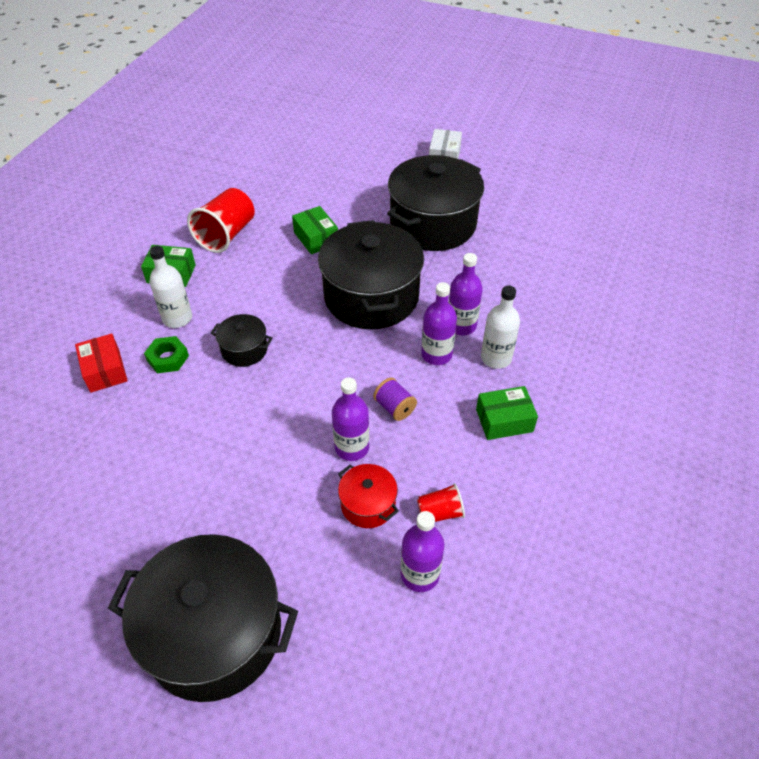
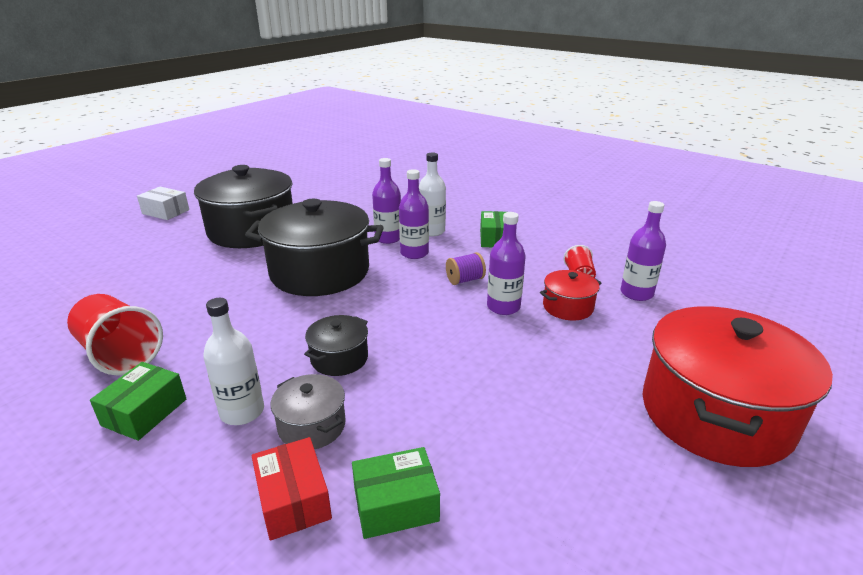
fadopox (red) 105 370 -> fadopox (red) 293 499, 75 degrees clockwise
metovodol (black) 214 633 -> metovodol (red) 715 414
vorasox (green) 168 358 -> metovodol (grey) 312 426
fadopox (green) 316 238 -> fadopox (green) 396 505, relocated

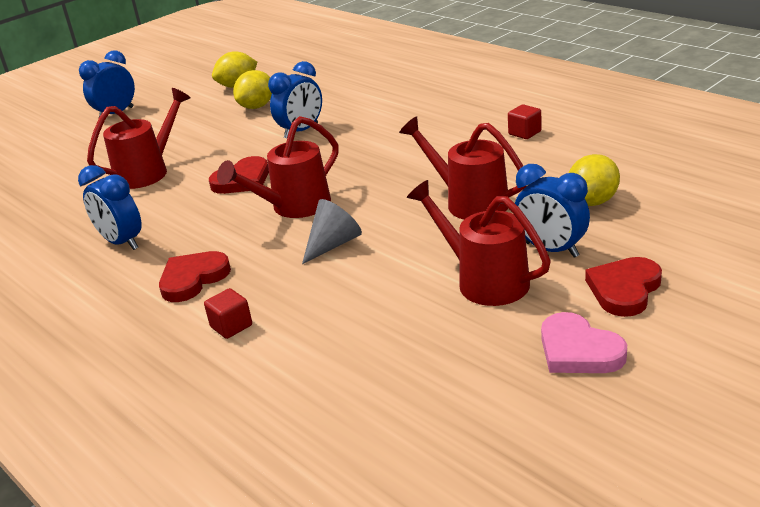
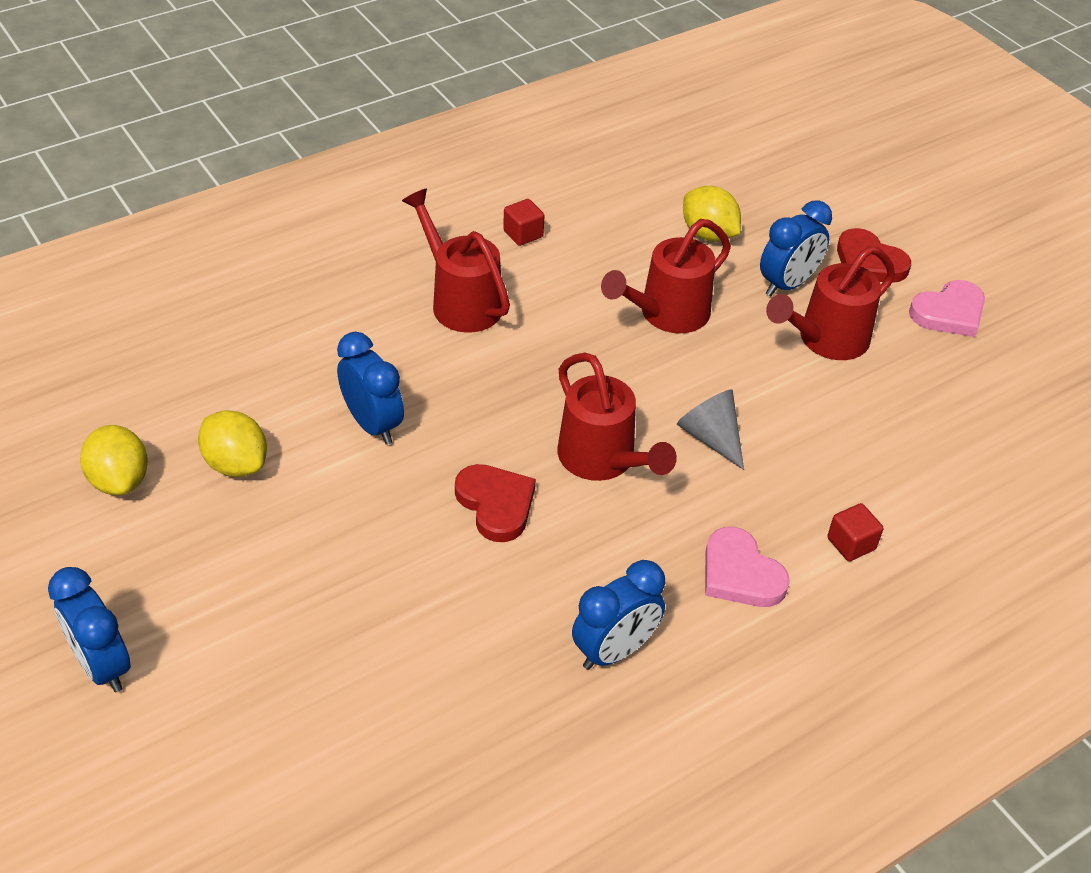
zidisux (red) 148 171 -> zidisux (red) 460 301, relocated
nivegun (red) 193 279 -> nivegun (pink) 740 574

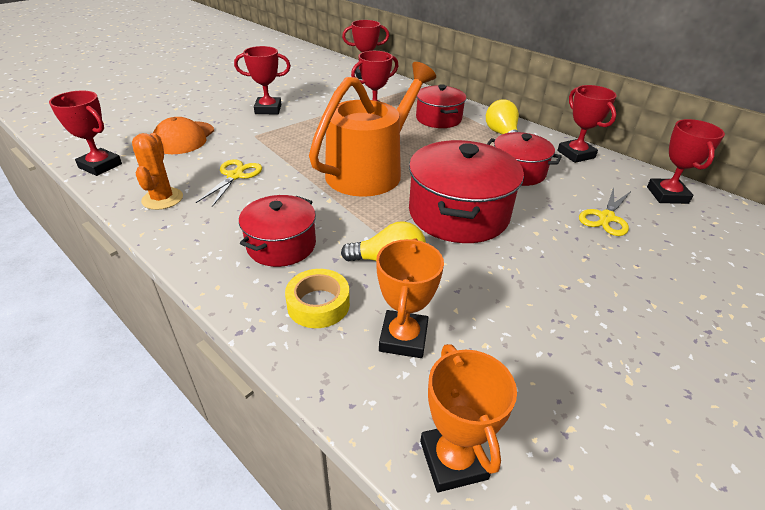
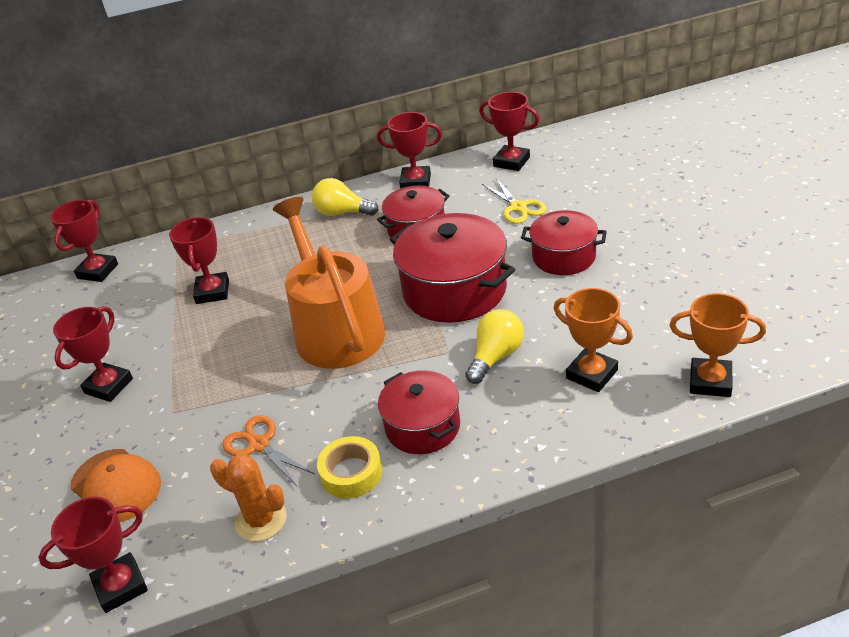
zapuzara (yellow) 235 176 -> zapuzara (orange) 259 445
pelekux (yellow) 318 304 -> pelekux (yellow) 351 473, relocated
metovodol (red) 438 119 -> metovodol (red) 564 257, relocated

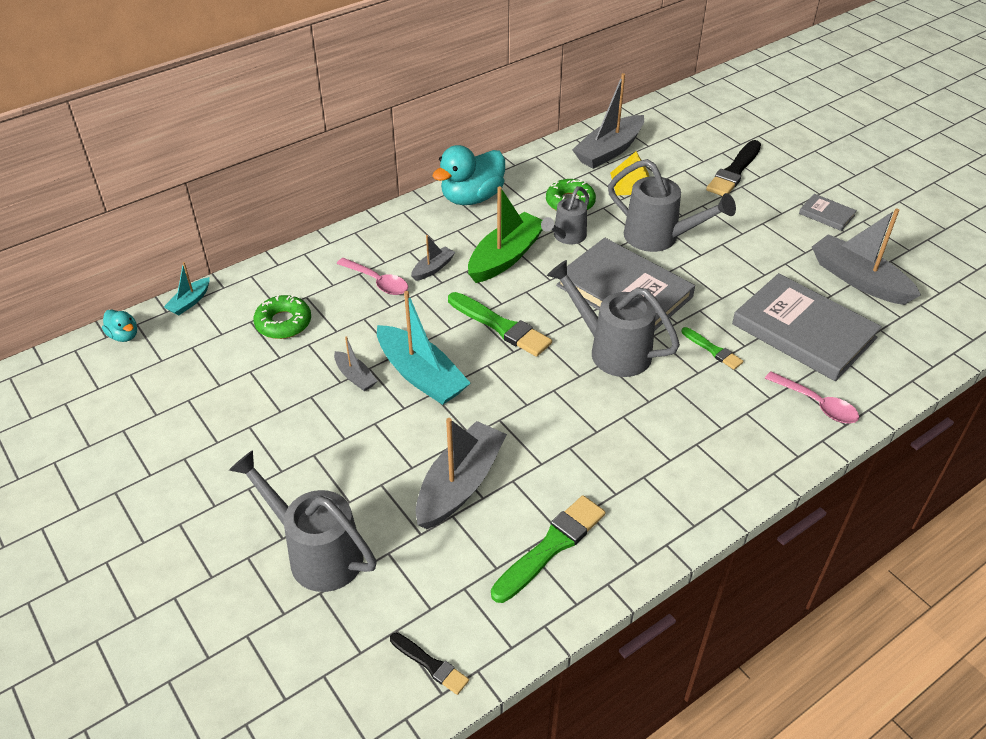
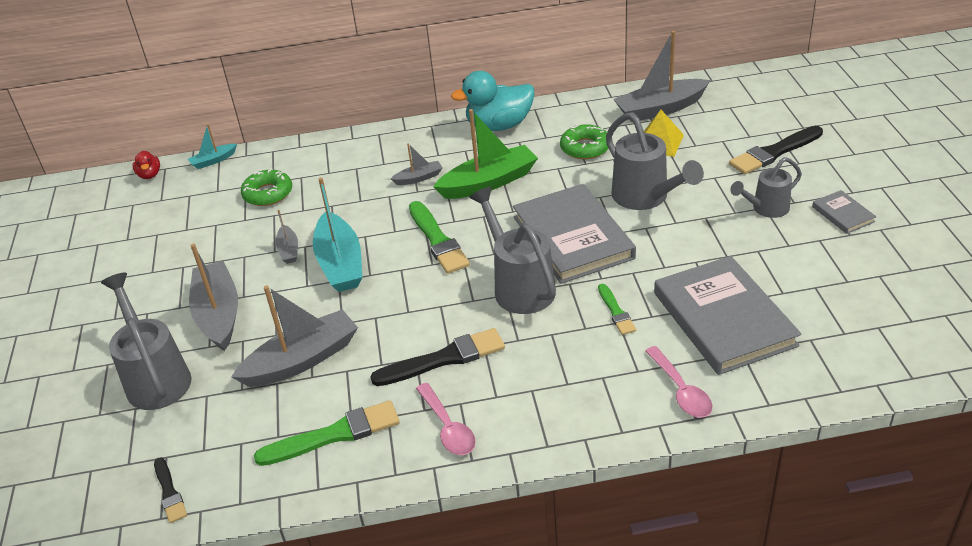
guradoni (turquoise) 124 336 -> guradoni (red) 149 175
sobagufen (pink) 377 282 -> sobagufen (pink) 448 427, relocated
zidisux (grey) 567 237 -> zidisux (grey) 766 208, relocated
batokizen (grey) 858 279 -> batokizen (grey) 218 314, relocated
none -> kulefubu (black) 444 359

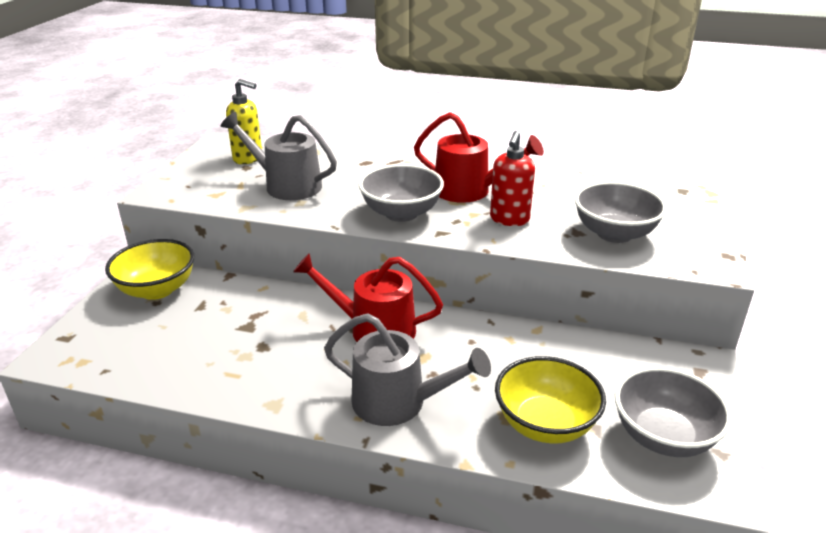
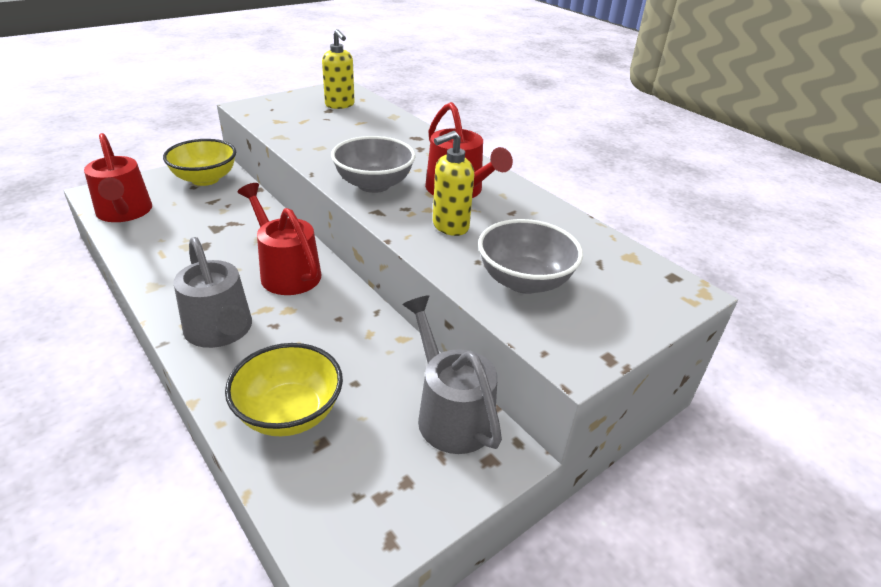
zidisux (grey) 286 185 -> zidisux (grey) 450 412, relocated
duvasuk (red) 509 219 -> duvasuk (yellow) 450 226
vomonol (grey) 663 437 -> none
none -> zidisux (red) 124 213

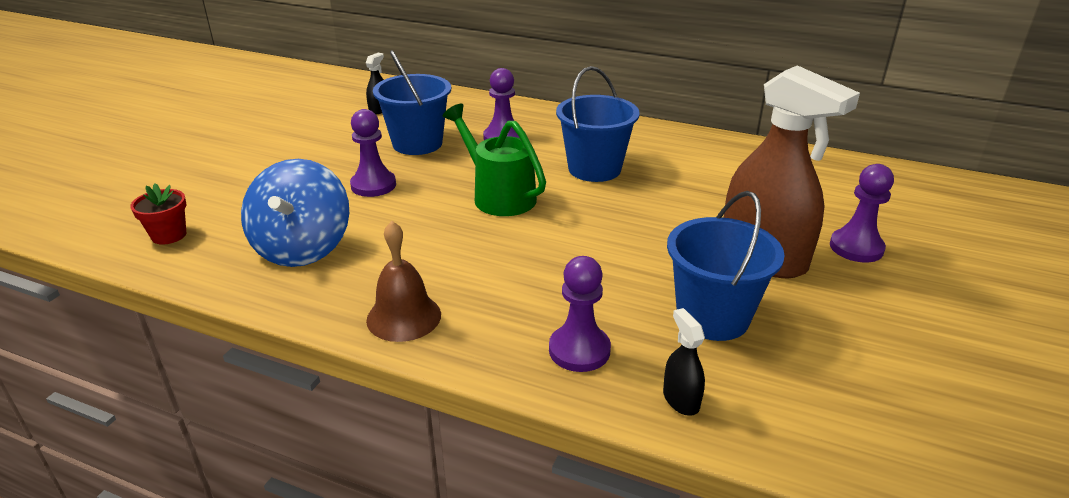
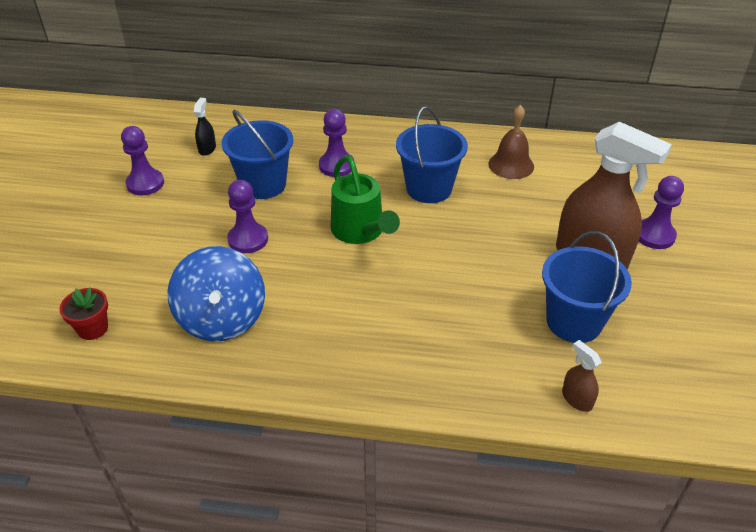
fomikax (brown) 404 317 -> fomikax (brown) 511 165, relocated
zidisux (green) 498 195 -> zidisux (green) 361 232, 150 degrees counterclockwise
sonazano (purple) 579 350 -> sonazano (purple) 145 184, relocated
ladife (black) 681 399 -> ladife (brown) 577 399

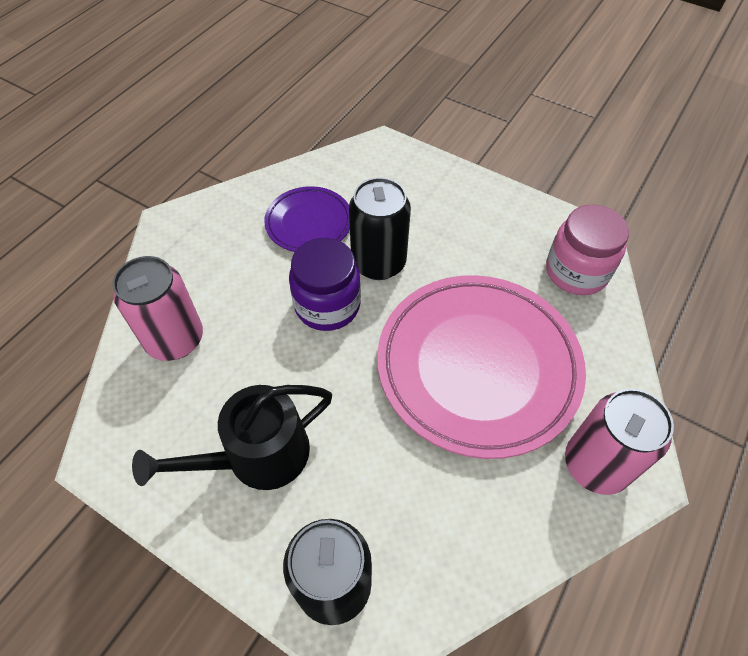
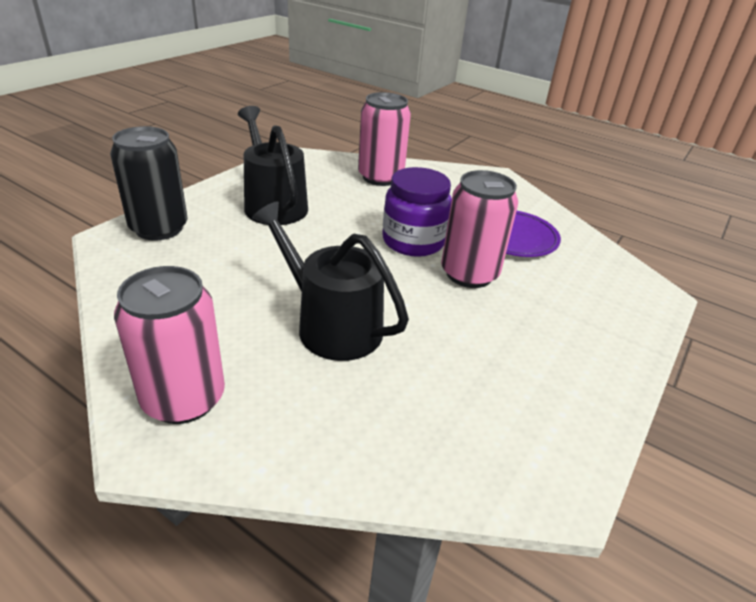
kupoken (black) 378 262 -> kupoken (pink) 469 274
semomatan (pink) 477 367 -> zidisux (black) 331 325
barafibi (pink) 576 272 -> none

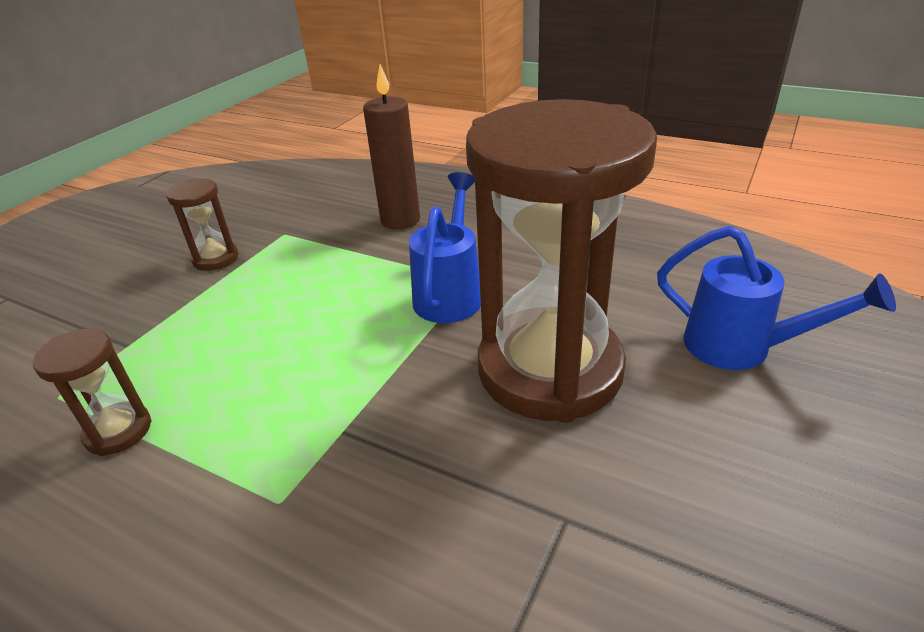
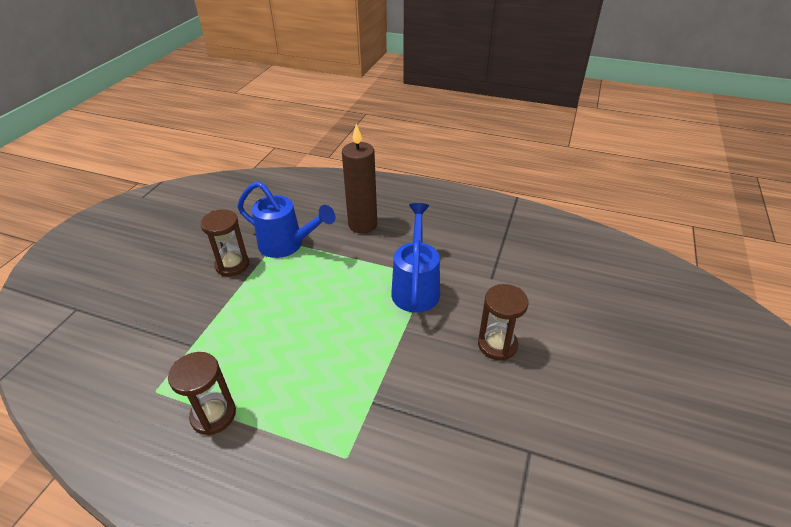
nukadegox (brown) 549 369 -> nukadegox (brown) 497 345, x0.41
zidisux (blue) 742 348 -> zidisux (blue) 287 245, relocated

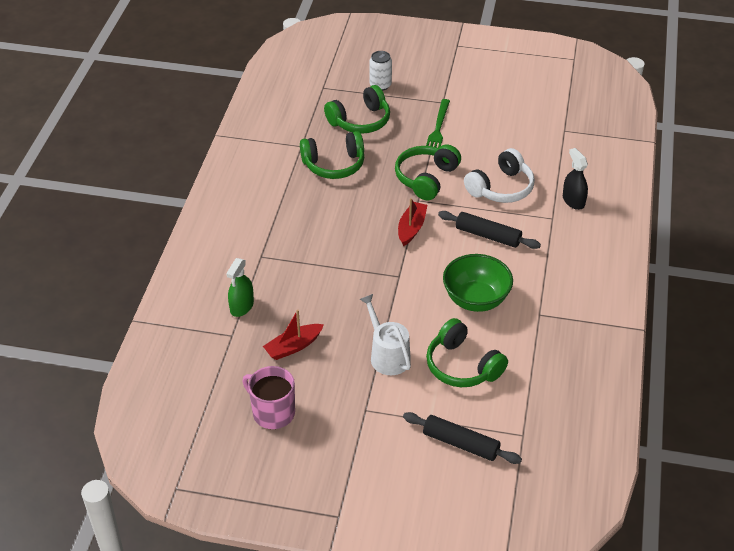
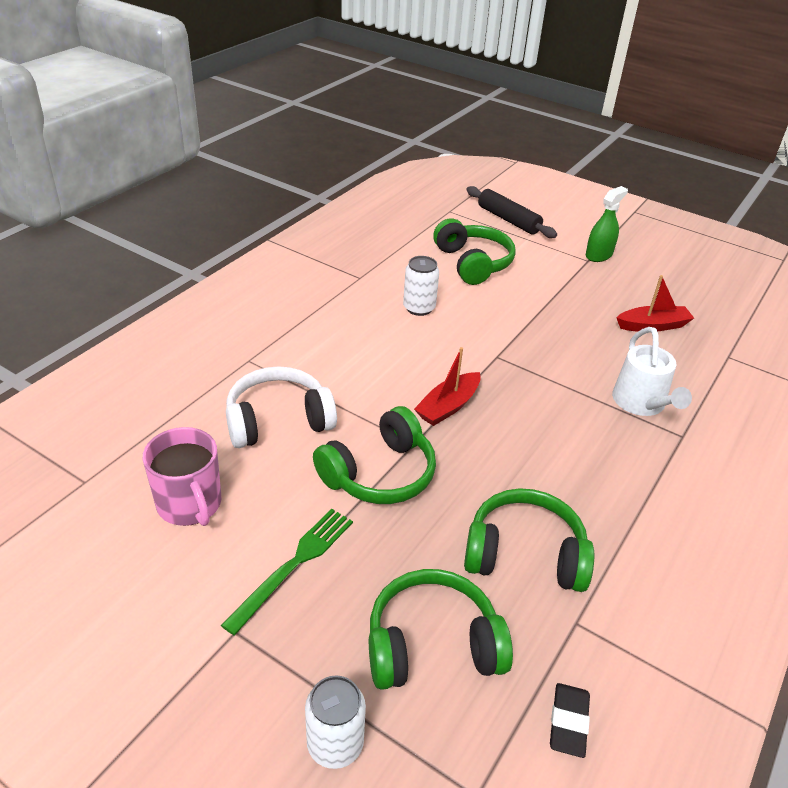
ladife (green) 242 306 -> ladife (green) 599 255, relocated
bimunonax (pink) 272 412 -> bimunonax (pink) 190 504, relocated
zidisux (white) 387 355 -> zidisux (white) 641 403, relocated
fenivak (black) 488 236 -> none
vomonol (green) 476 299 -> kupoken (white) 419 308
ladife (black) 573 201 -> none
none -> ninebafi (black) 568 722

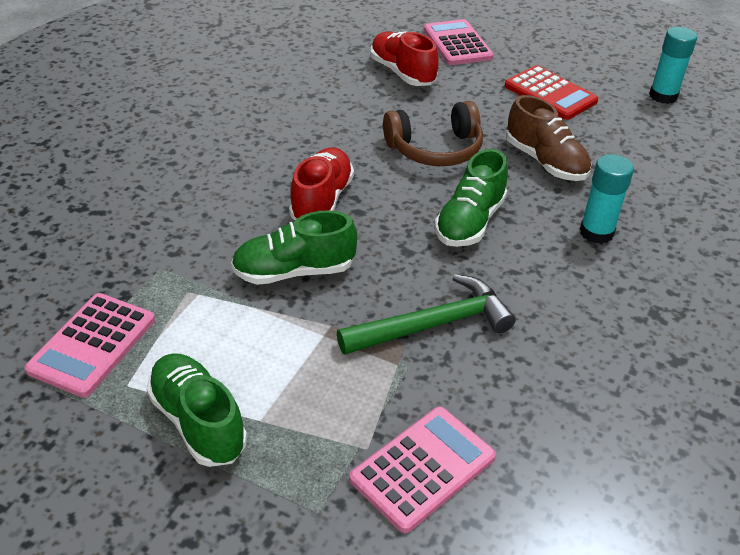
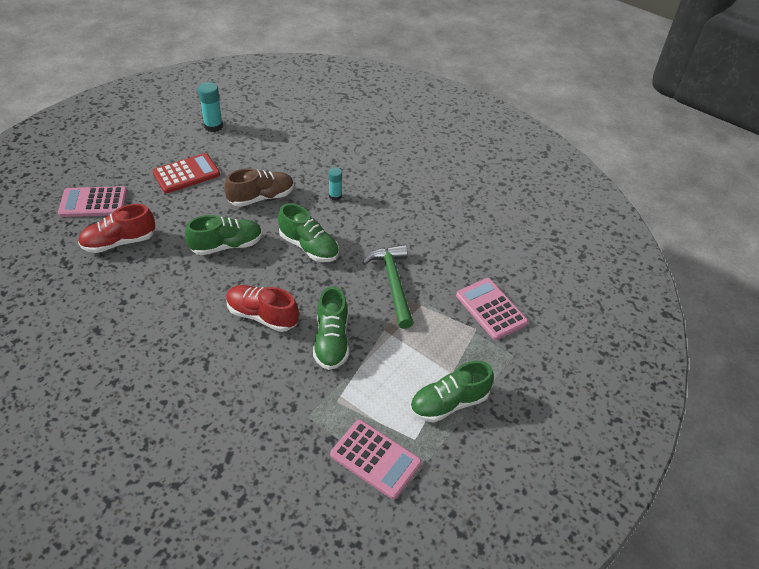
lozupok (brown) 435 149 -> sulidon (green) 226 245
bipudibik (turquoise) 596 232 -> bipudibik (turquoise) 335 196, x0.64

